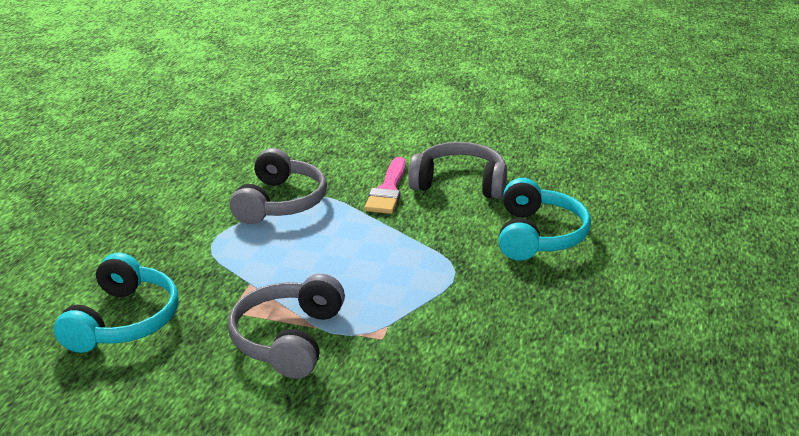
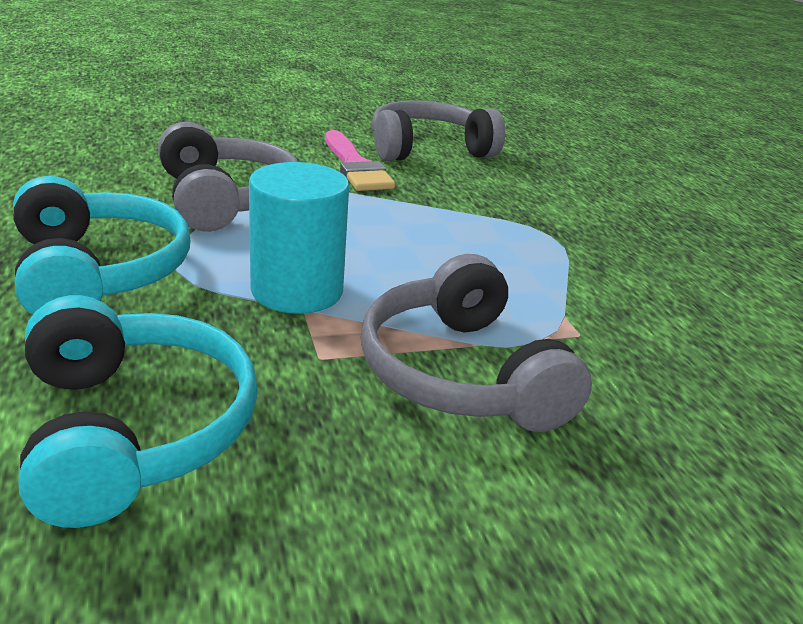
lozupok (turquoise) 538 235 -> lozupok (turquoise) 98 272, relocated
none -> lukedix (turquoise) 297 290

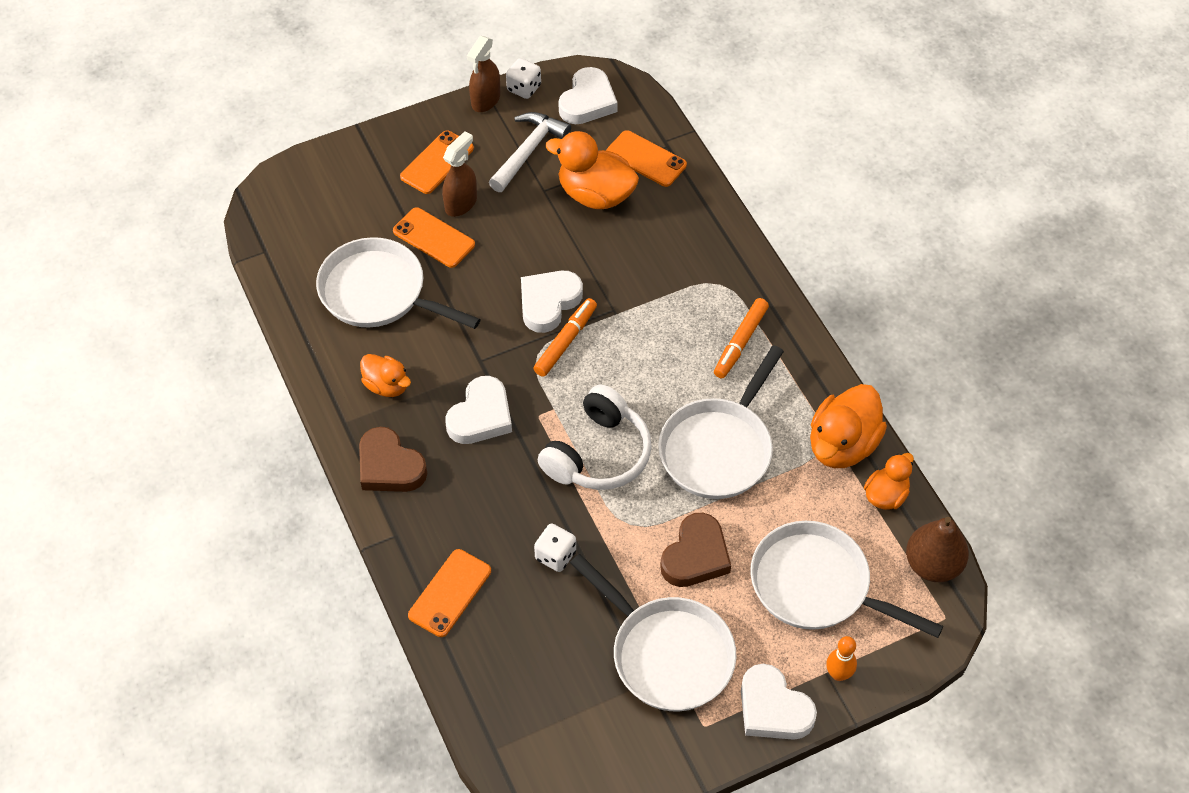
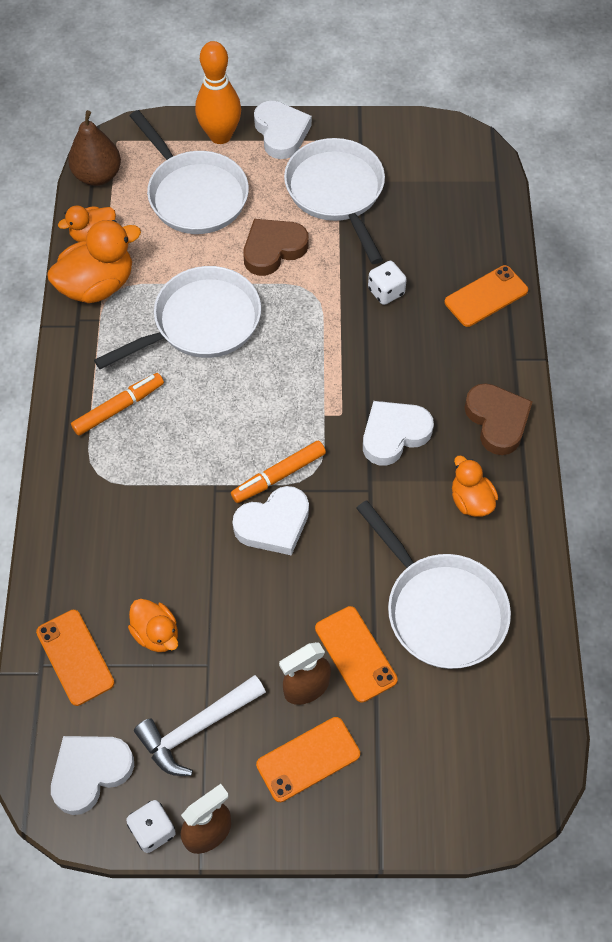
lozupok (white) 598 454 -> none
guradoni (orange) 595 195 -> guradoni (orange) 156 634, x0.59
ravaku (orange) 838 674 -> ravaku (orange) 220 136, x1.89

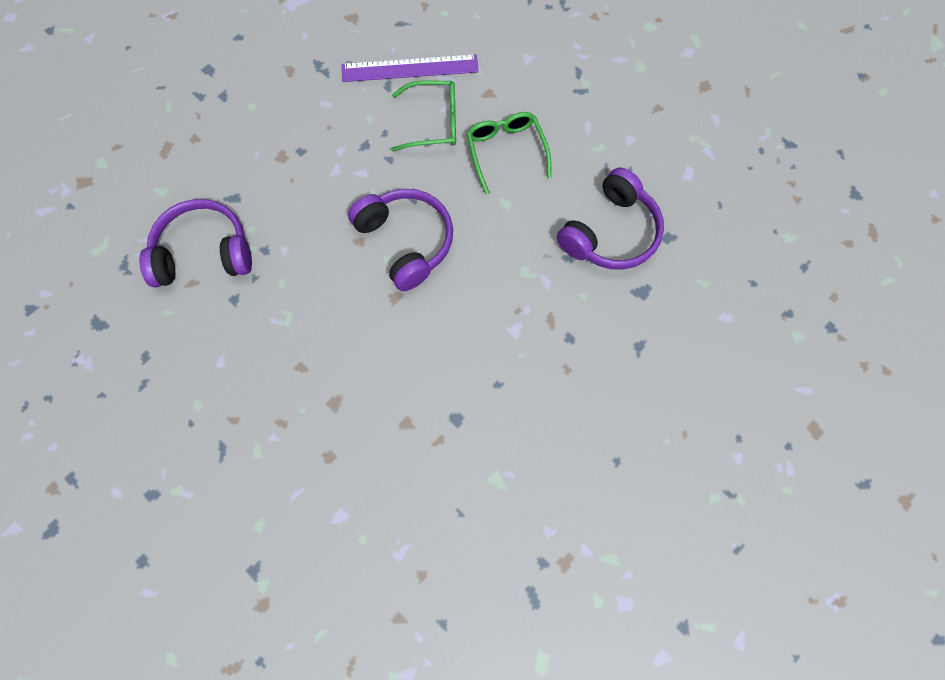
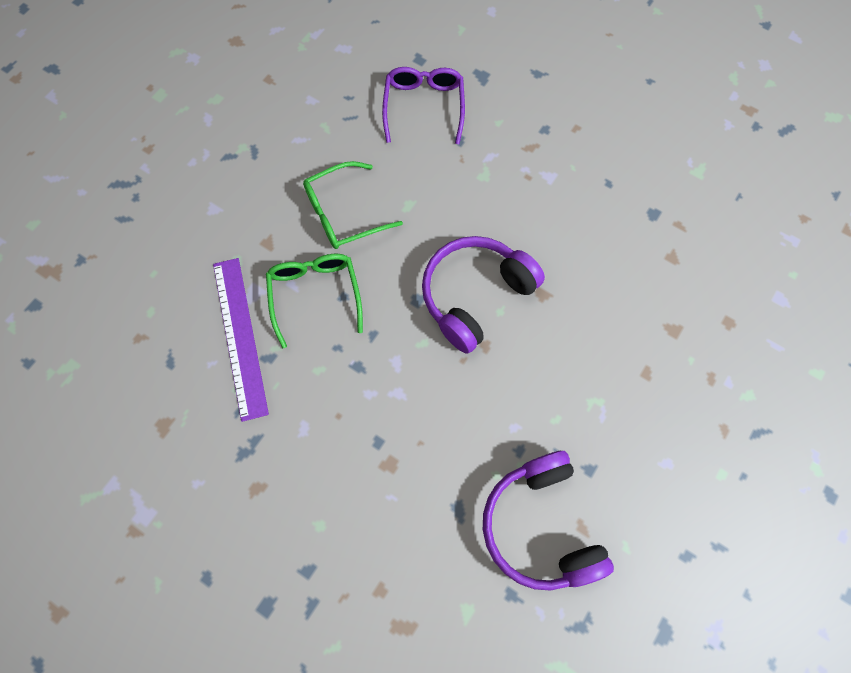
lozupok (purple) 610 232 -> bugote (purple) 424 107

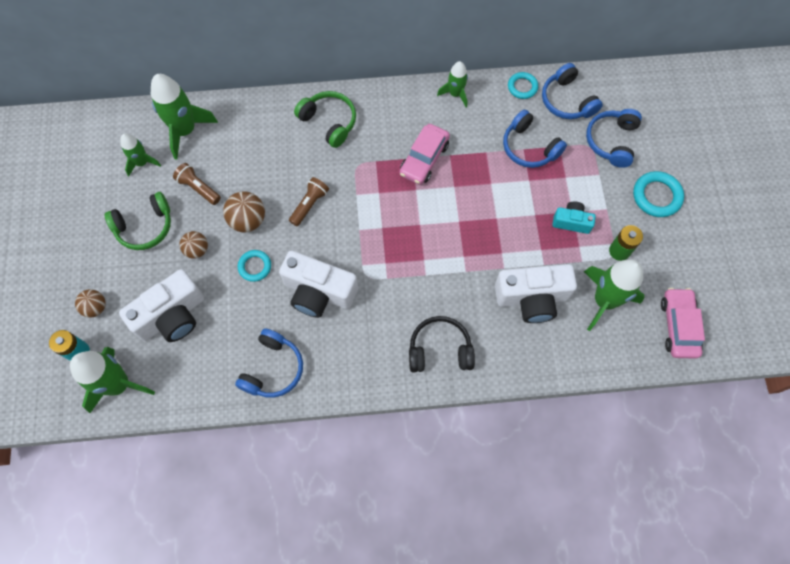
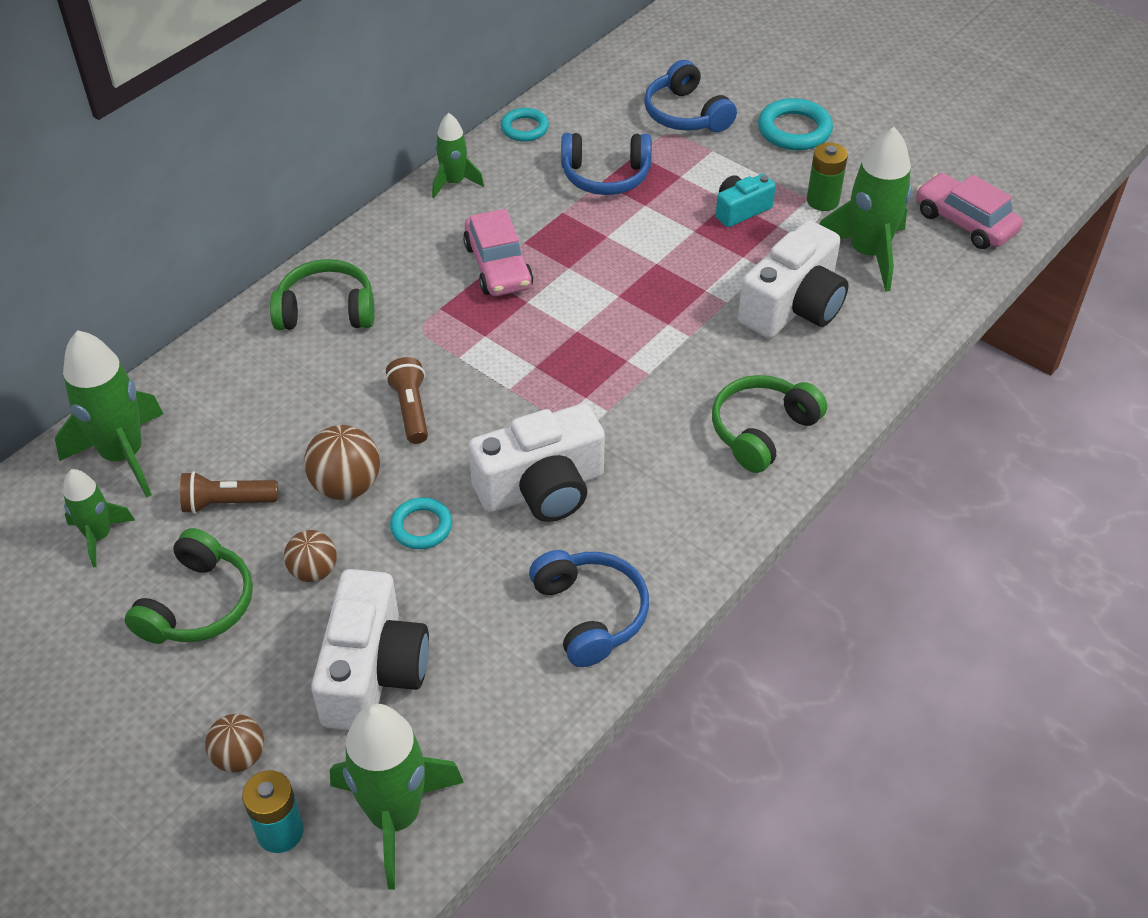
lozupok (black) 440 350 -> lozupok (green) 762 431
lozupok (blue) 567 100 -> none

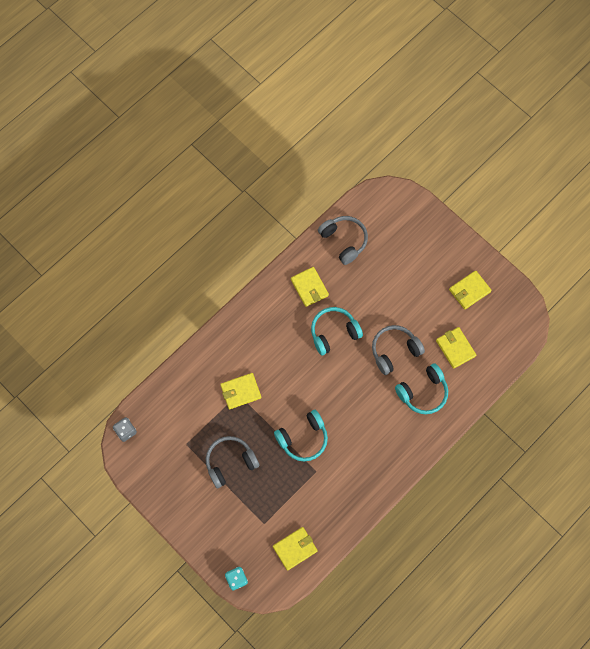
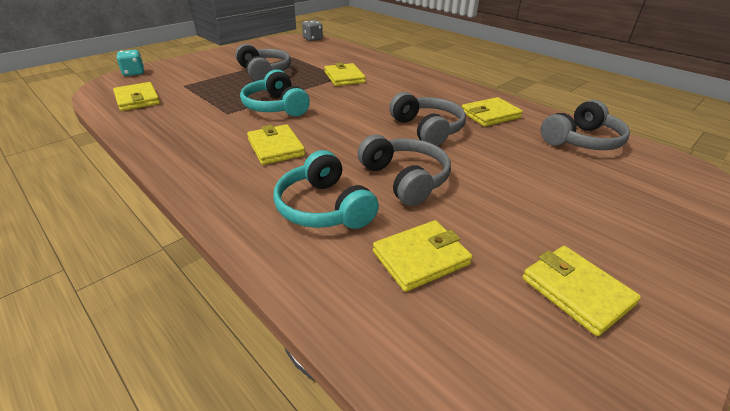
lozupok (turquoise) 334 332 -> lozupok (grey) 427 129
none -> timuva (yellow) 276 147

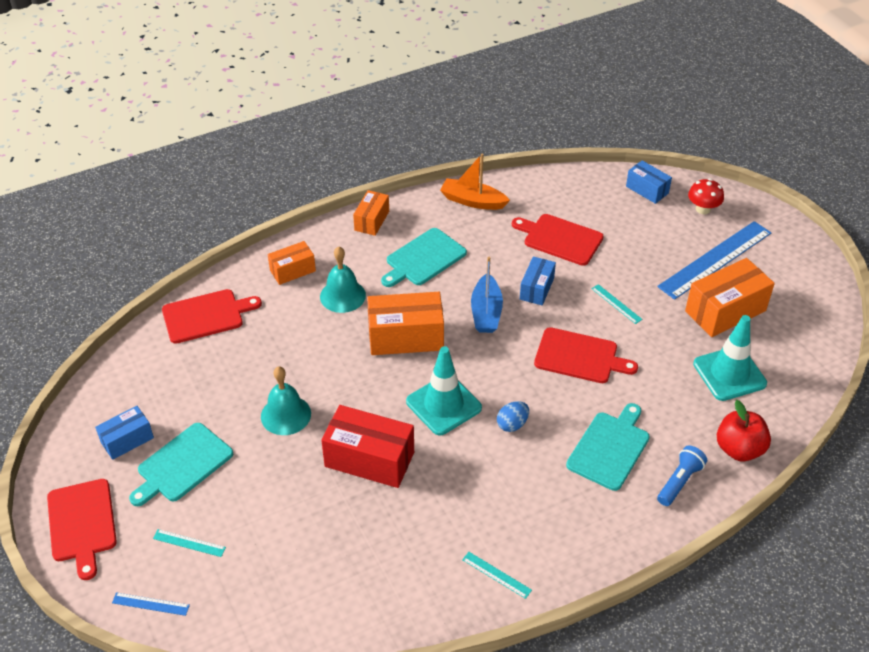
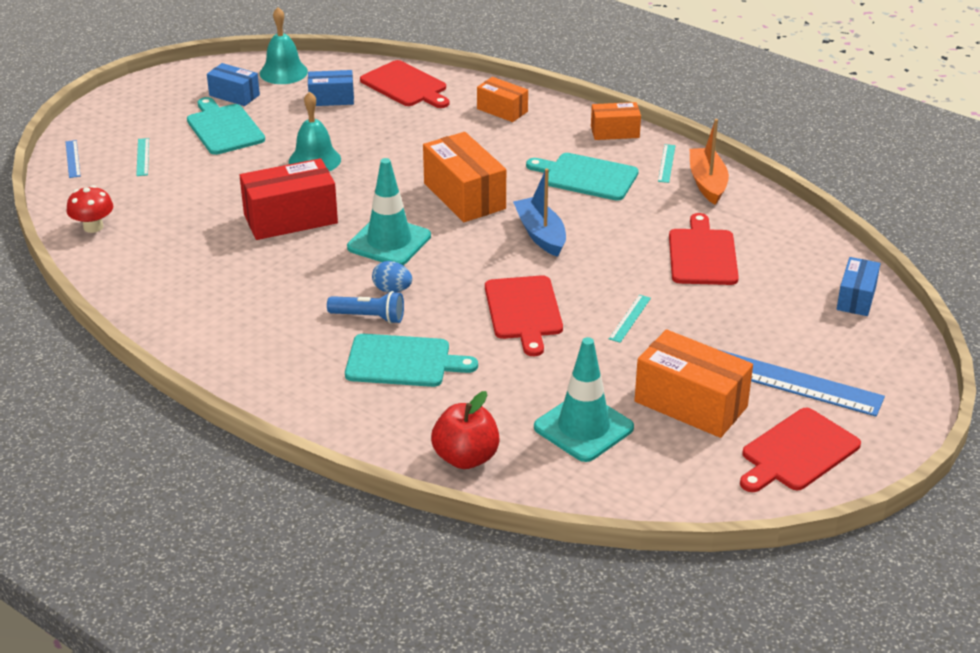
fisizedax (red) 82 524 -> fisizedax (red) 797 452, relocated
fisizedax (turquoise) 182 464 -> fisizedax (turquoise) 224 128, 45 degrees clockwise
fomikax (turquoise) 342 296 -> fomikax (turquoise) 283 72, relocated
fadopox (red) 369 459 -> fadopox (red) 290 219, 75 degrees clockwise
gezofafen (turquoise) 496 575 -> gezofafen (turquoise) 666 163, relocated
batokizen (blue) 486 312 -> batokizen (blue) 540 234, 90 degrees clockwise
fadopox (blue) 537 289 -> fadopox (blue) 331 99, relocated
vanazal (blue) 679 481 -> vanazal (blue) 369 317, relocated
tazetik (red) 703 209 -> tazetik (red) 93 227, relocated

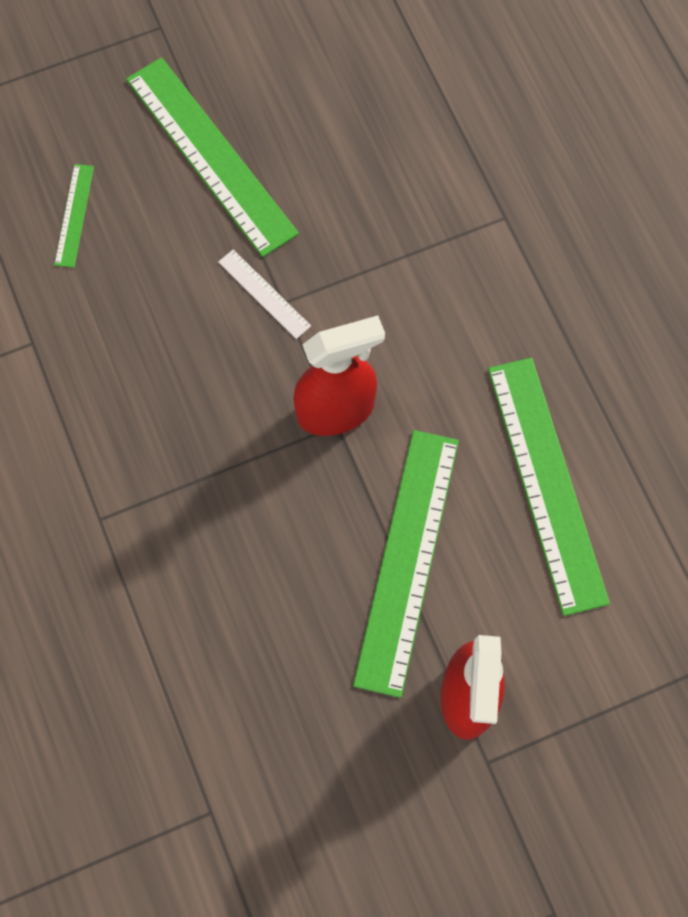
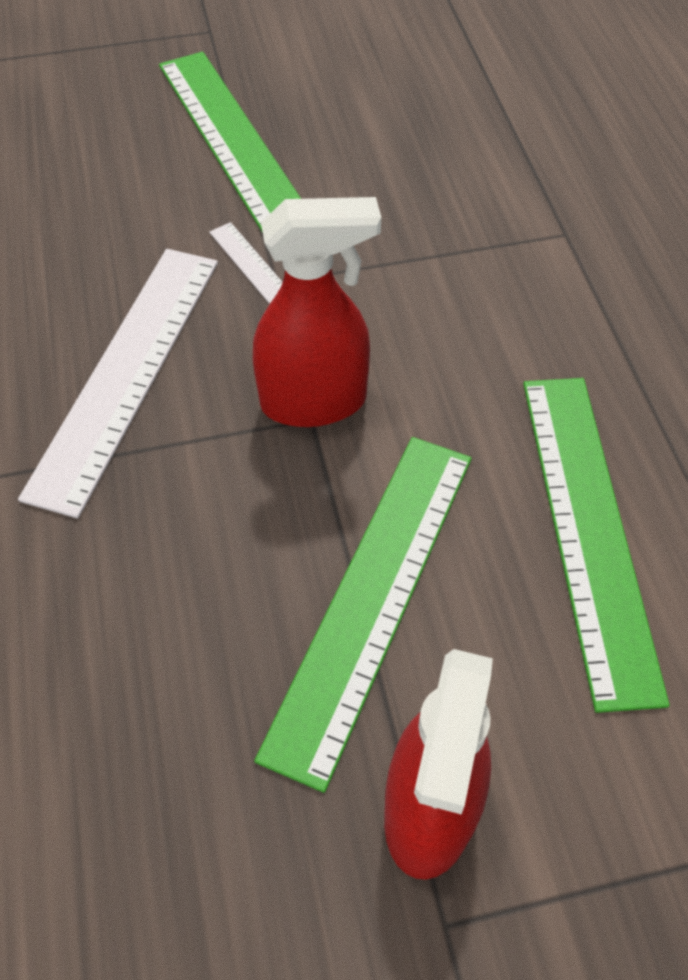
gezofafen (green) 74 215 -> none
none -> gezofafen (white) 126 372

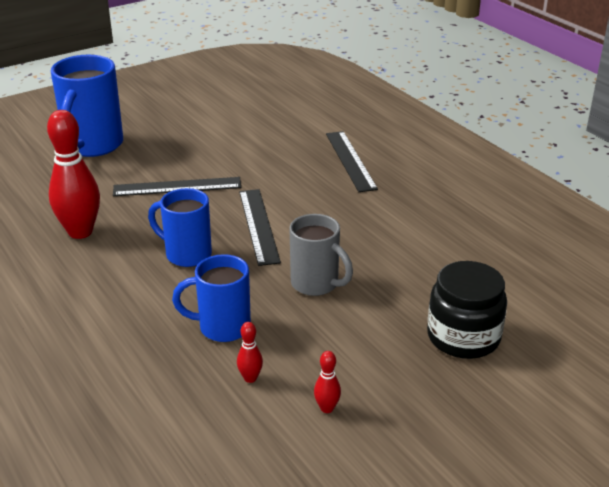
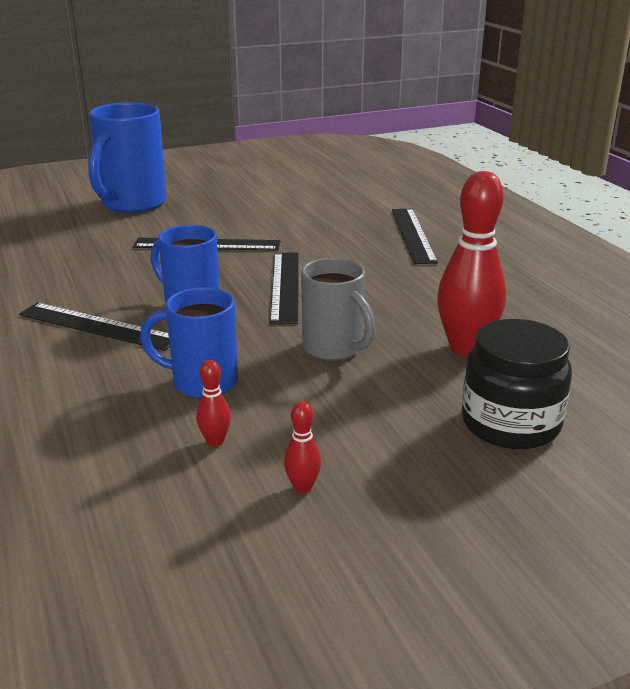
ravaku (red) 80 232 -> ravaku (red) 466 348, relocated
none -> gezofafen (black) 97 326

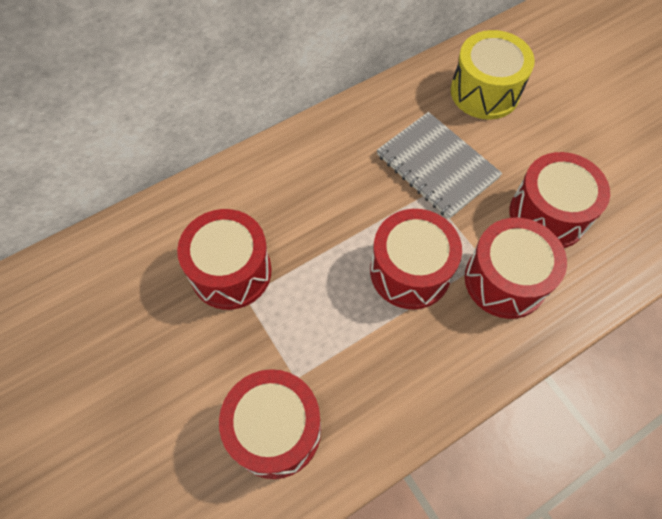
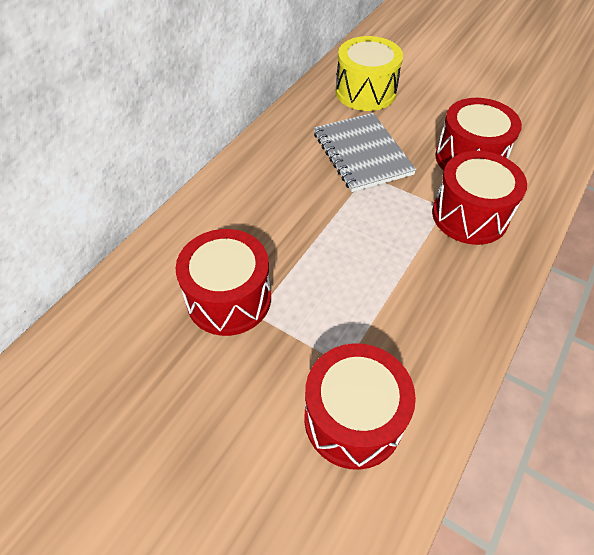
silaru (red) 410 271 -> none
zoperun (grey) 437 166 -> zoperun (grey) 362 154, 45 degrees clockwise

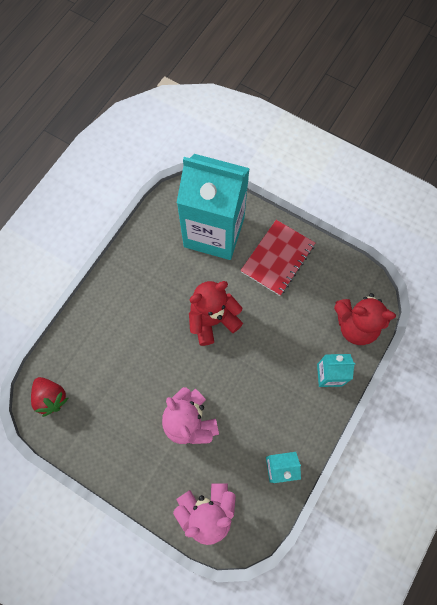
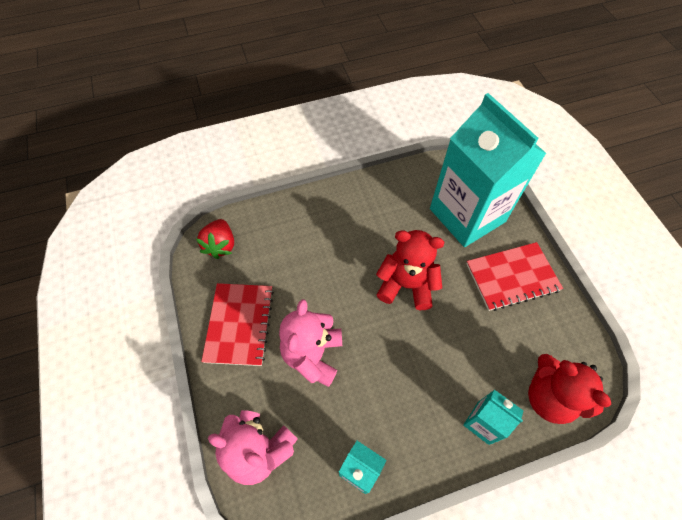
none -> zoperun (red) 239 324

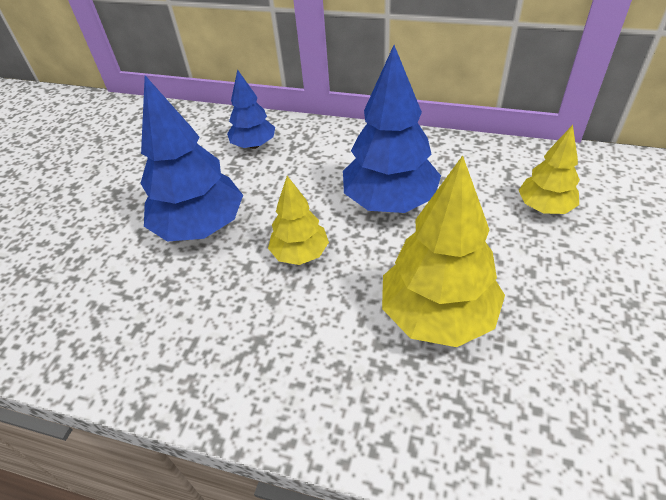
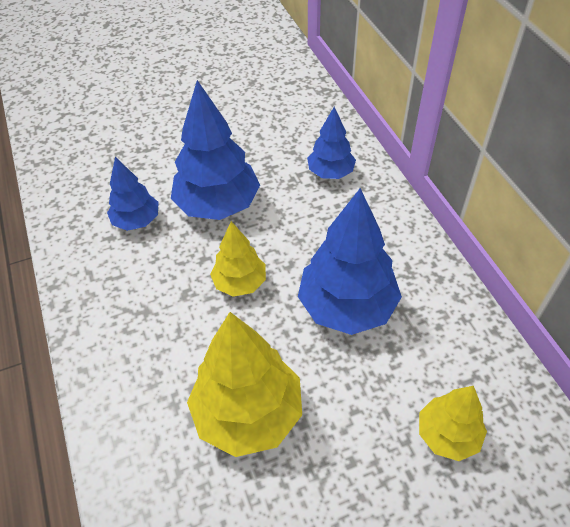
none -> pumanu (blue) 137 221

